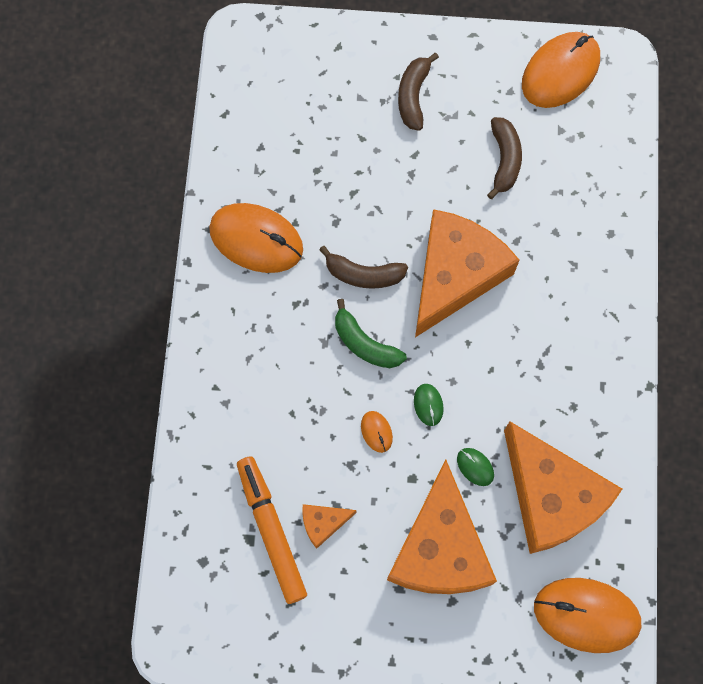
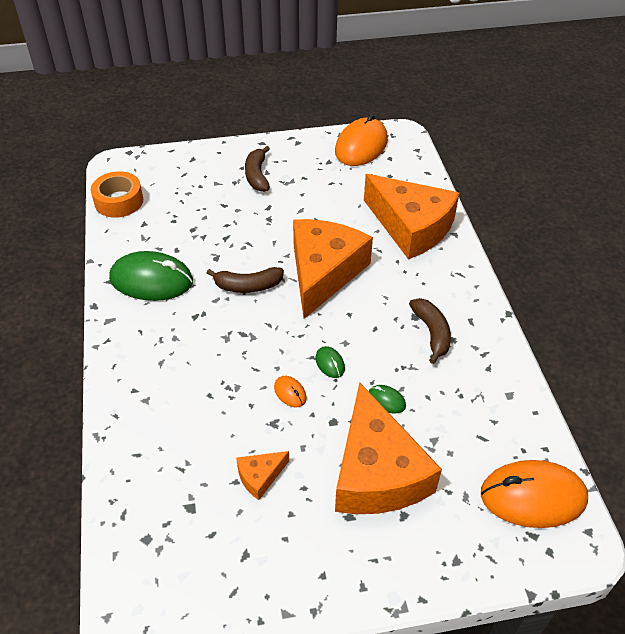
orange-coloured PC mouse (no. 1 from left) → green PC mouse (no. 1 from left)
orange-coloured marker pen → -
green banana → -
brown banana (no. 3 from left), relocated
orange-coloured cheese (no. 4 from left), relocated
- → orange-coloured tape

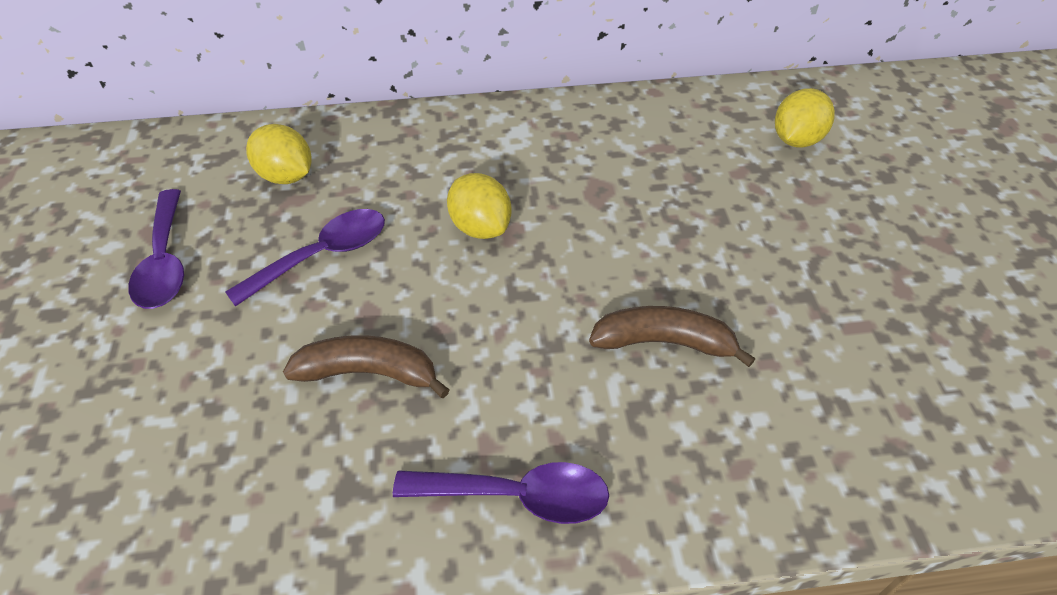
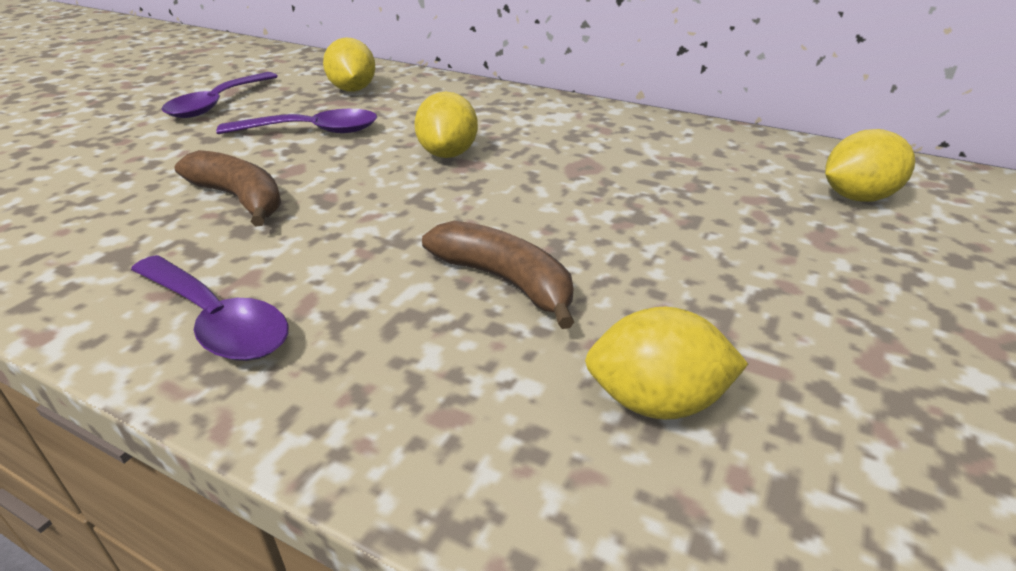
- → golden toy lemon (no. 3 from left)

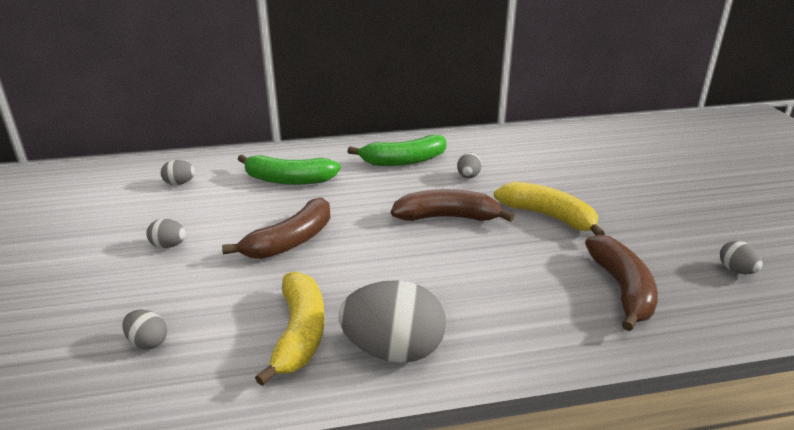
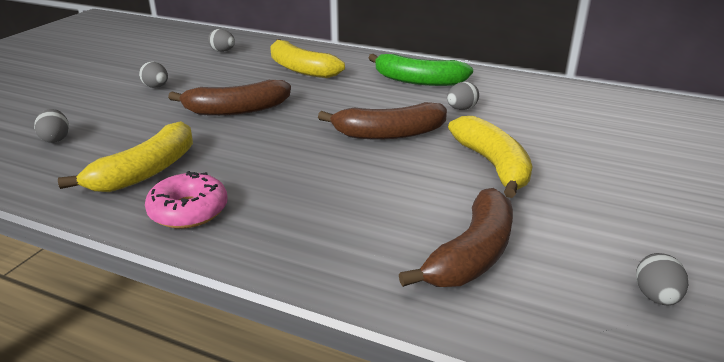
green banana (no. 1 from left) → golden banana (no. 2 from left)
grey egg (no. 4 from left) → rose-pink doughnut
brown banana (no. 2 from left), 135 degrees clockwise

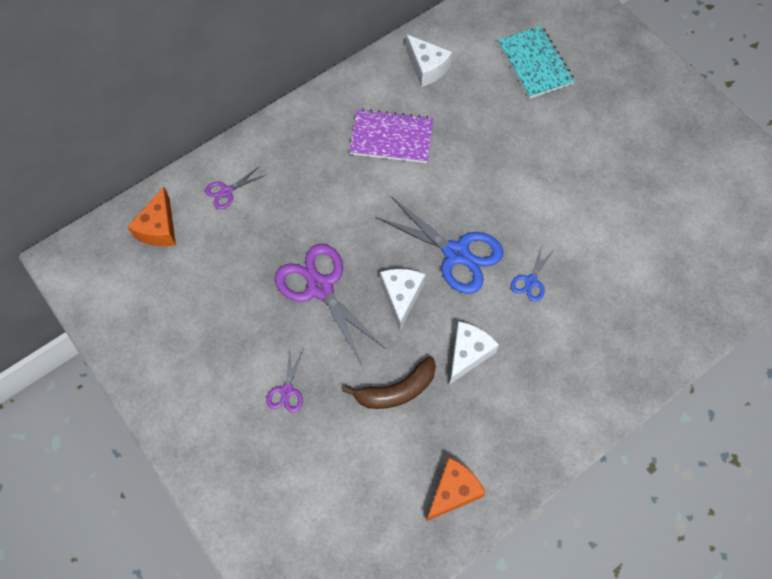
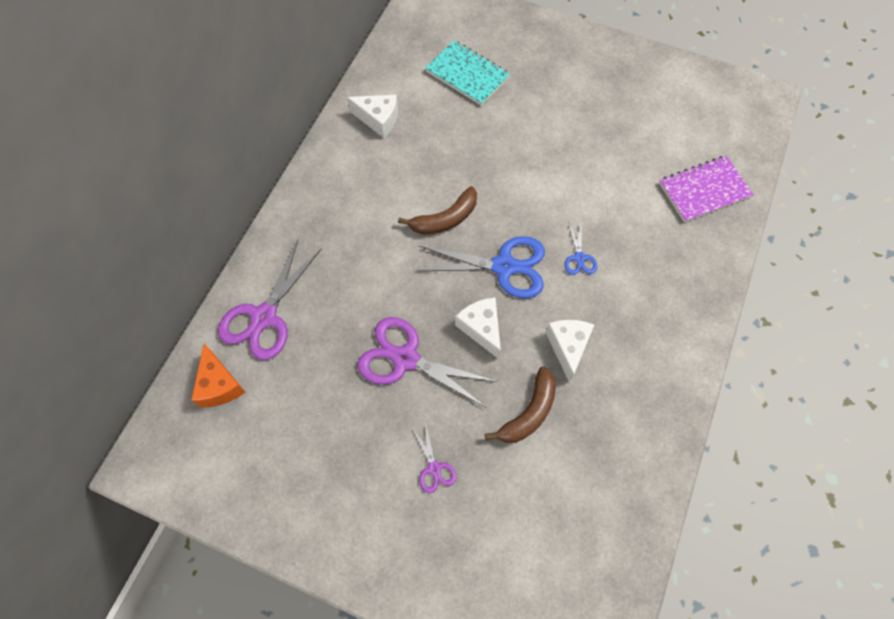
royal purple shears (no. 1 from left), x2.08
royal purple notebook, relocated
orange-coloured cheese (no. 2 from left) → -
- → brown banana (no. 1 from left)

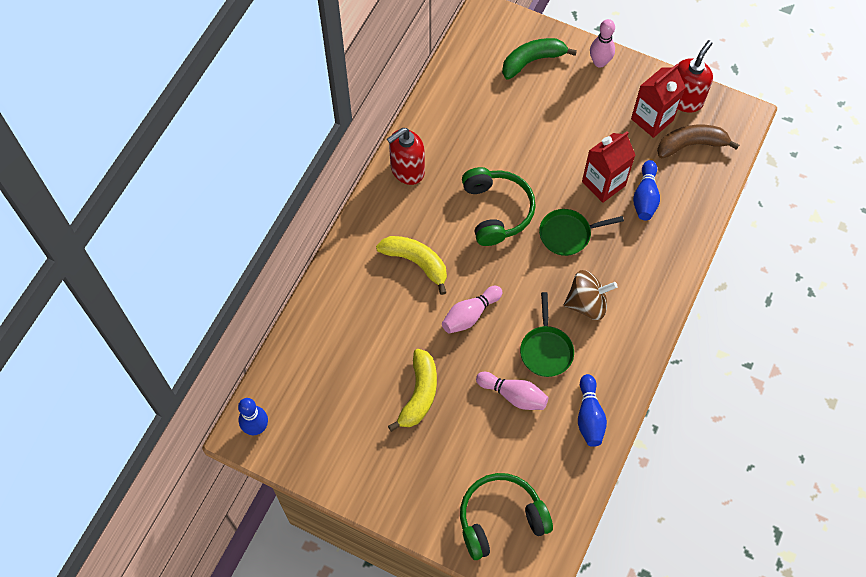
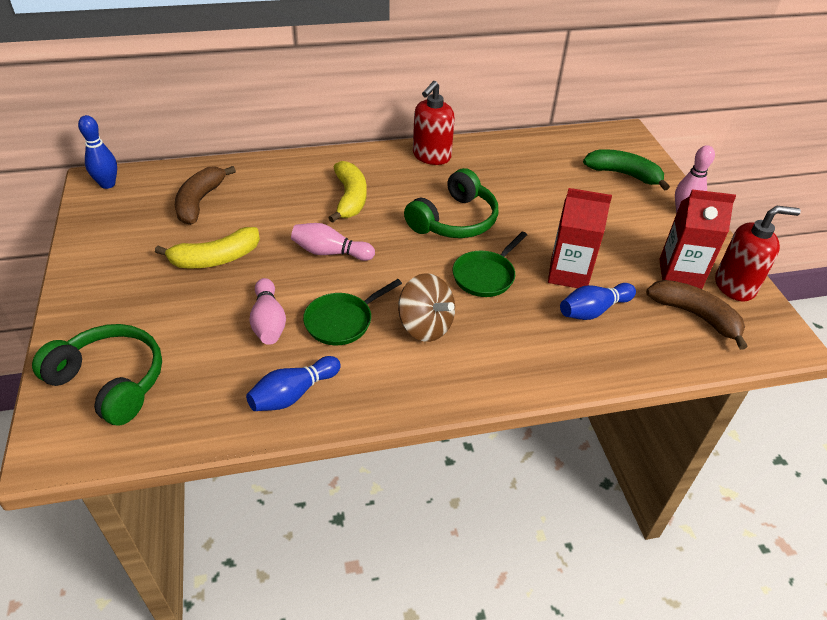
scarlet soap pump (no. 1 from left), 75 degrees counterclockwise
green skillet (no. 2 from left), 90 degrees counterclockwise
- → brown banana (no. 1 from left)

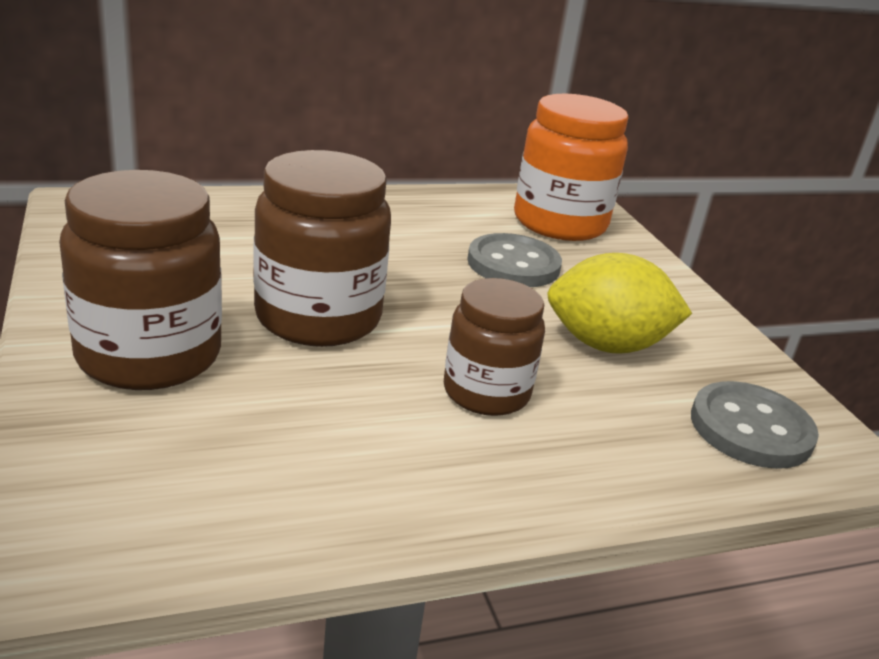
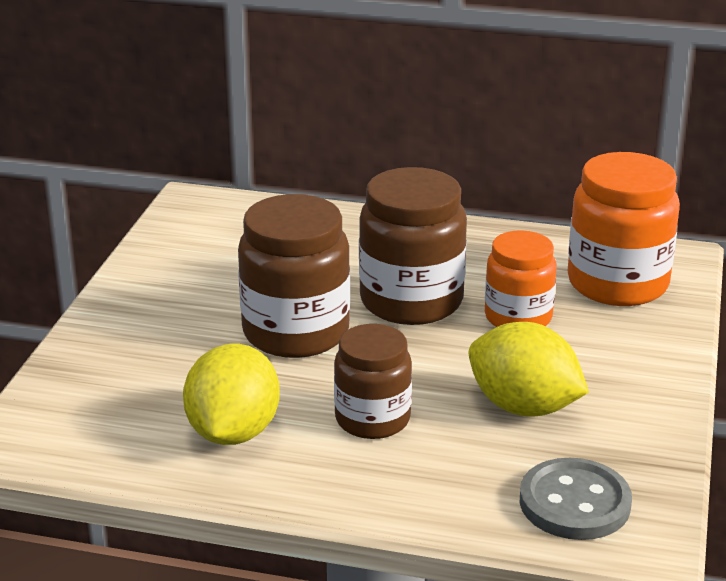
brown jar (no. 1 from left in the first image) → brown jar (no. 3 from left), relocated
grey button (no. 1 from left) → orange-coloured jar (no. 1 from left)
- → golden toy lemon (no. 1 from left)

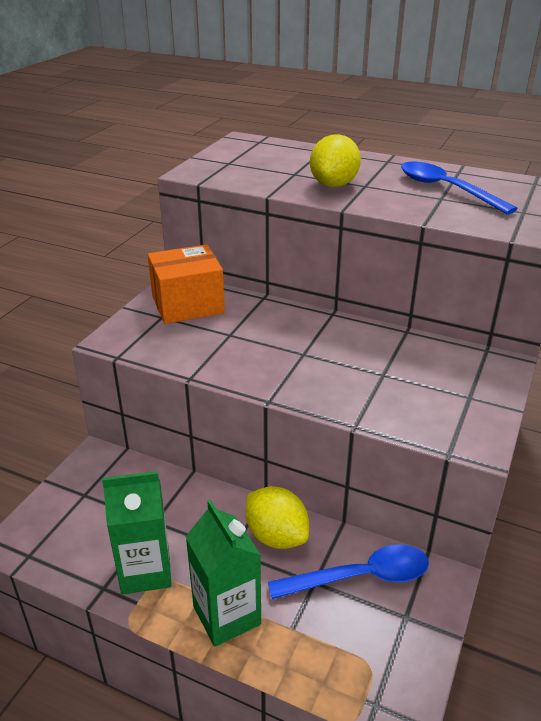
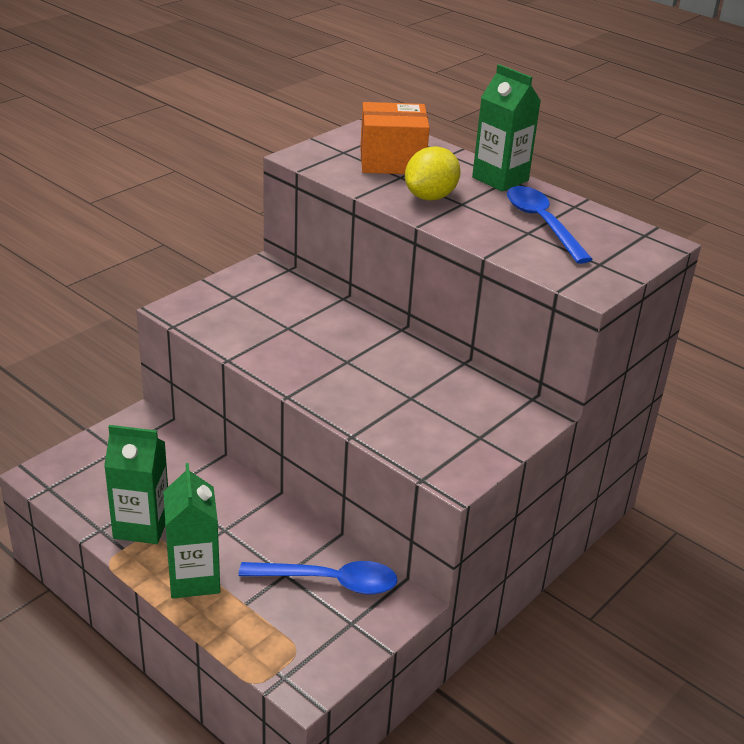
orange-coloured package, relocated
golden toy lemon (no. 1 from left) → -
- → green milk carton (no. 3 from left)

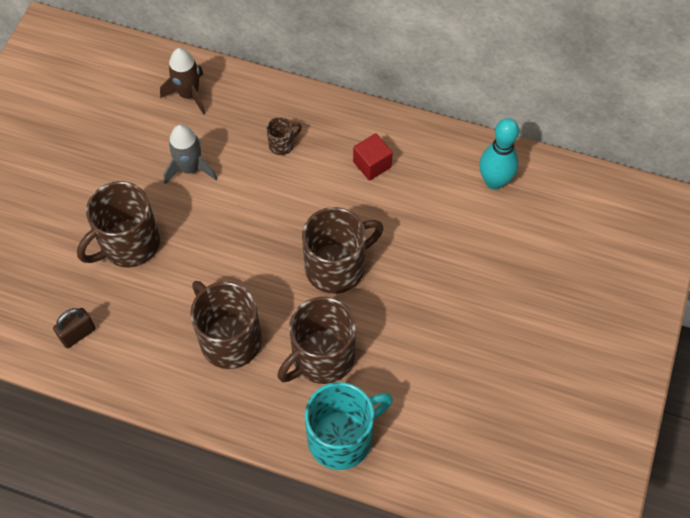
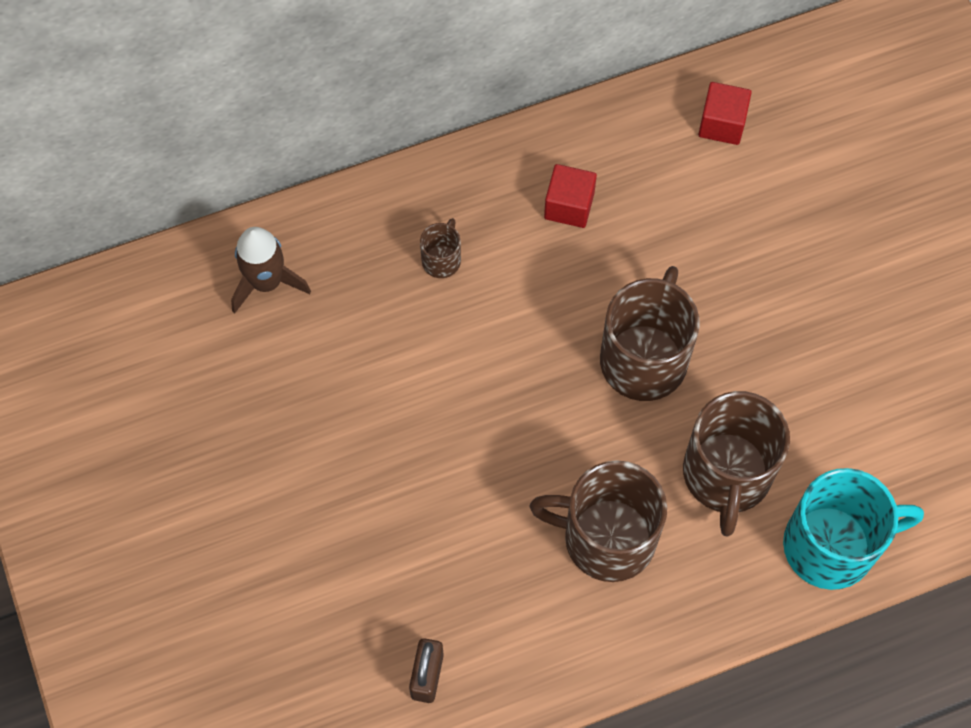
brown mug (no. 1 from left) → -
grey spaceship → -
teal mug, 60 degrees clockwise
teal skittle → scarlet block (no. 2 from left)

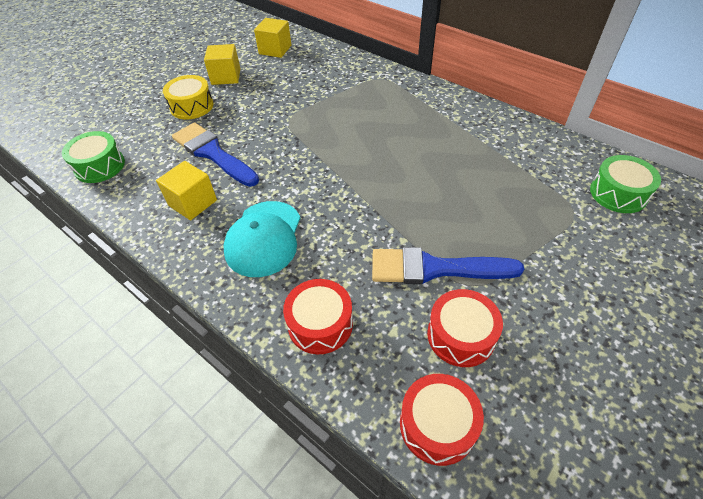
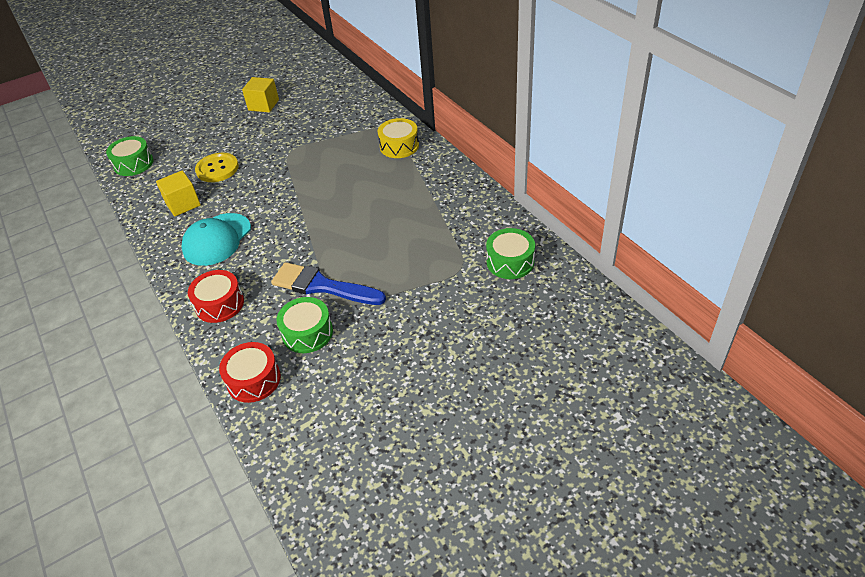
golden snare drum, relocated
blue paint brush (no. 1 from left) → golden button
golden block (no. 3 from left) → -
scarlet snare drum (no. 3 from left) → green snare drum (no. 2 from left)

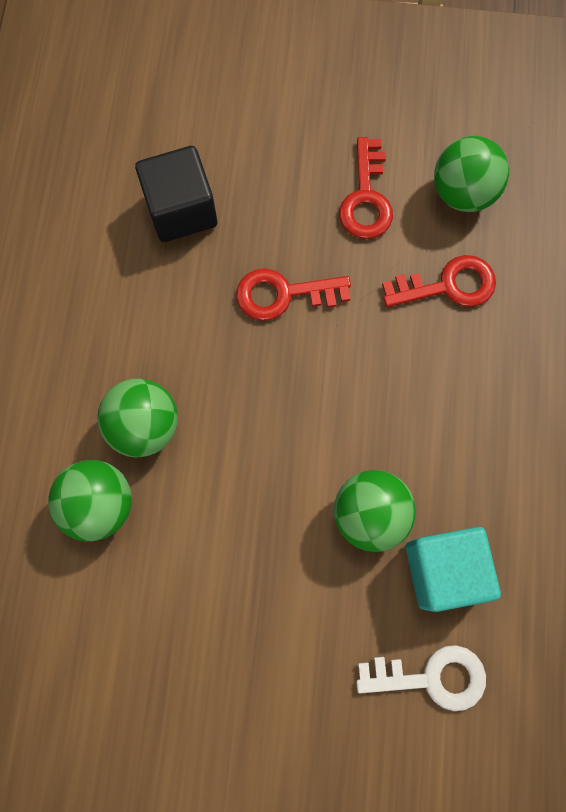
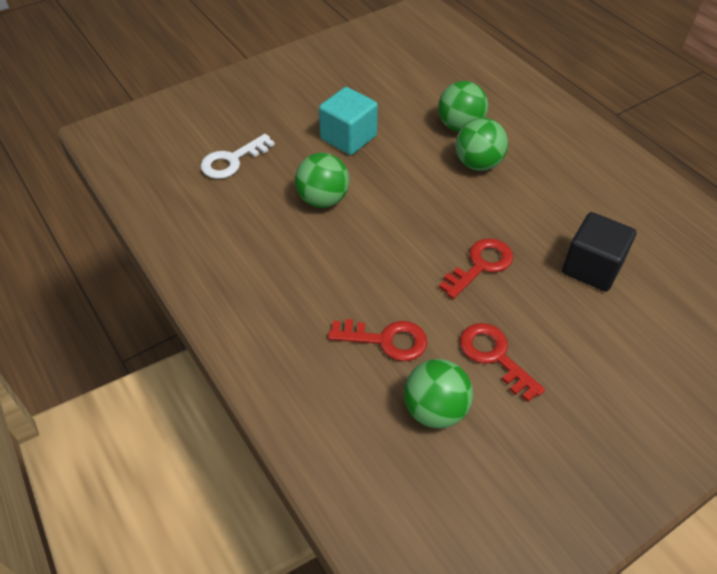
scarlet key (no. 3 from left in the first image) → scarlet key (no. 1 from left), 120 degrees counterclockwise
teal block, relocated

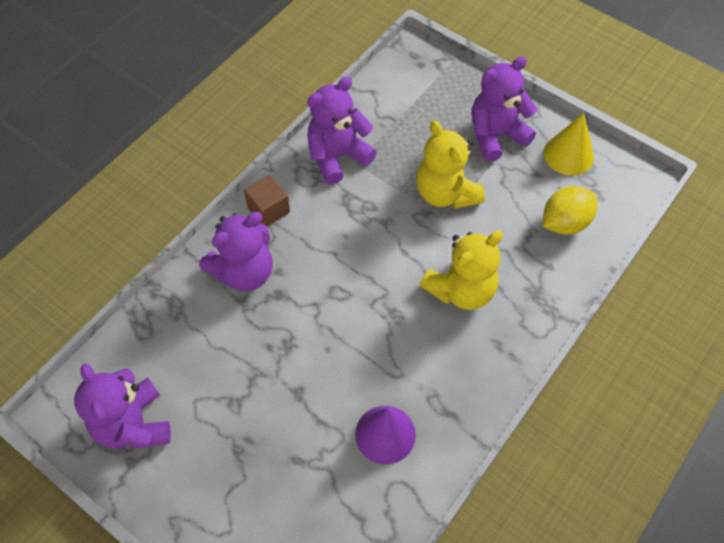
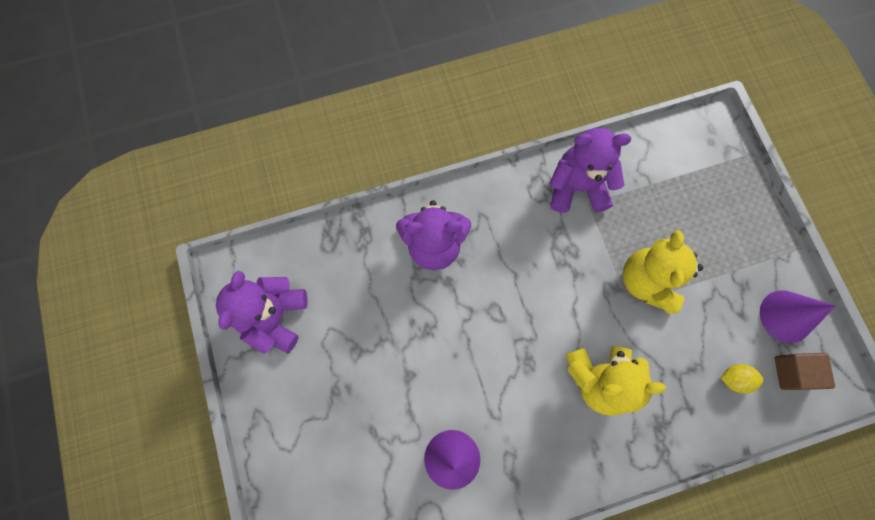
brown block, relocated
royal purple stuffed bear (no. 4 from left) → -
golden toy lemon, x0.60
golden cone shape → royal purple cone shape (no. 2 from left)

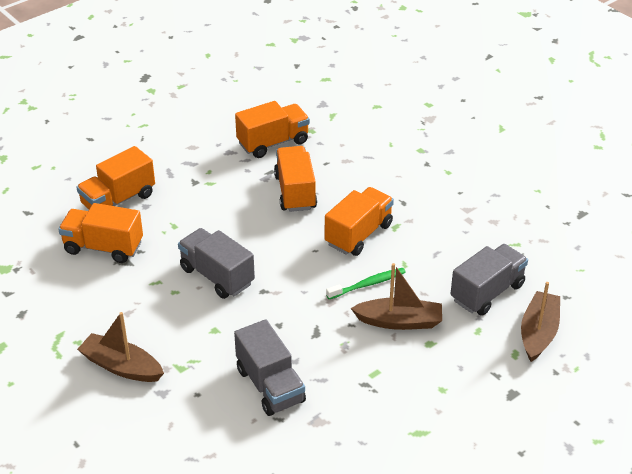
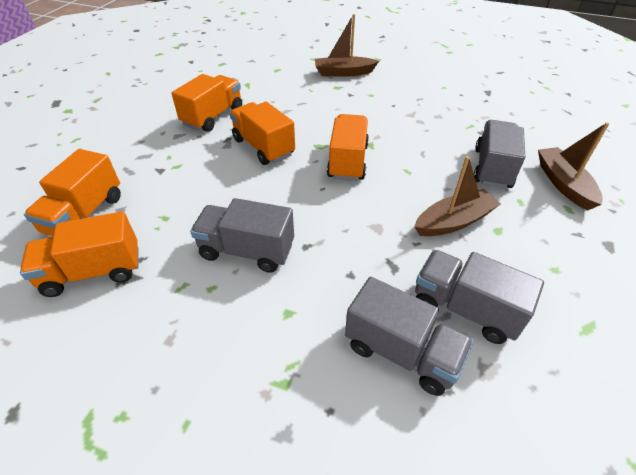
brown boat (no. 1 from left), relocated
green tooth brush → -
- → grey truck (no. 3 from left)

